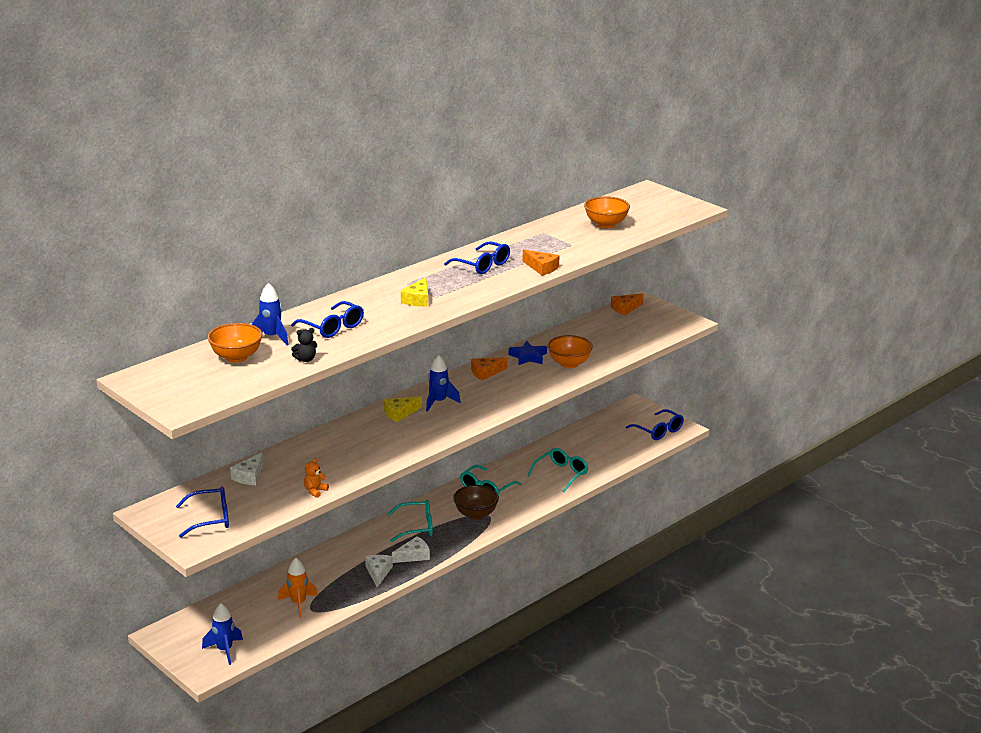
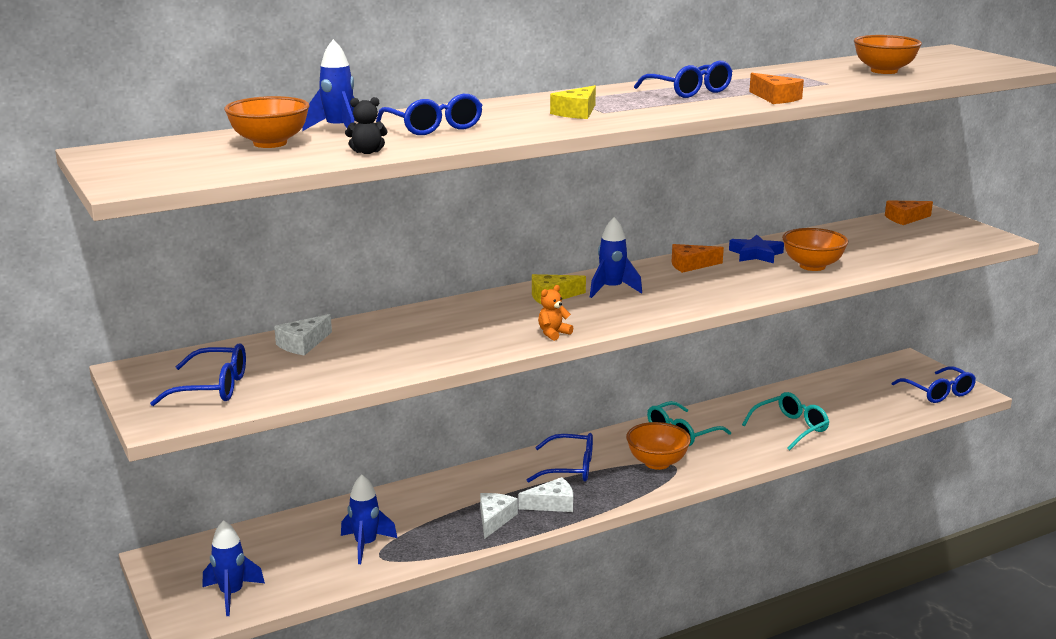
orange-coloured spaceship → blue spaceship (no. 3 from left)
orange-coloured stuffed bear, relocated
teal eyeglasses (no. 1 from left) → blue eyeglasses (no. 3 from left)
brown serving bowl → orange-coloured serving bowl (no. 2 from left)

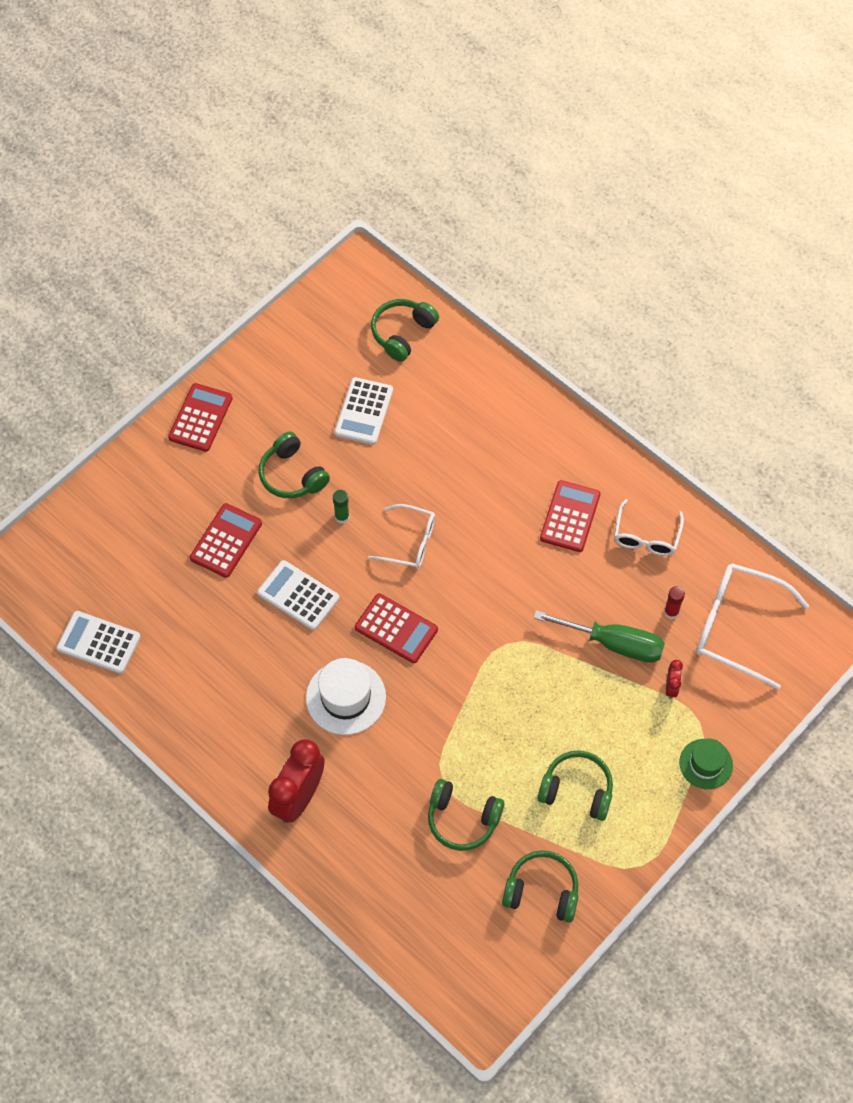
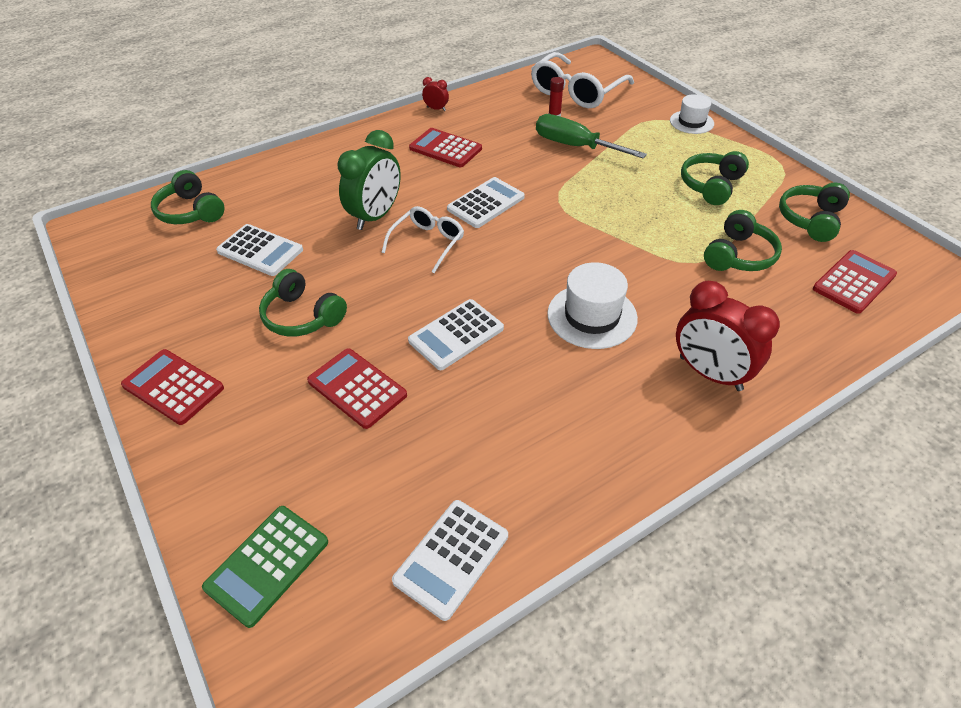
green headset (no. 1 from left in the first image) → green headset (no. 2 from left), 60 degrees clockwise
green glue stick → -
scarlet pocket calculator (no. 3 from left in the first image) → scarlet pocket calculator (no. 4 from left), relocated
green screwdriver, 90 degrees counterclockwise
snow-white eyeglasses (no. 2 from left) → -
scarlet alarm clock (no. 2 from left in the first image) → scarlet alarm clock (no. 1 from left), relocated
green top hat → snow-white top hat (no. 2 from left)
- → green pocket calculator
- → green alarm clock
- → snow-white pocket calculator (no. 4 from left)

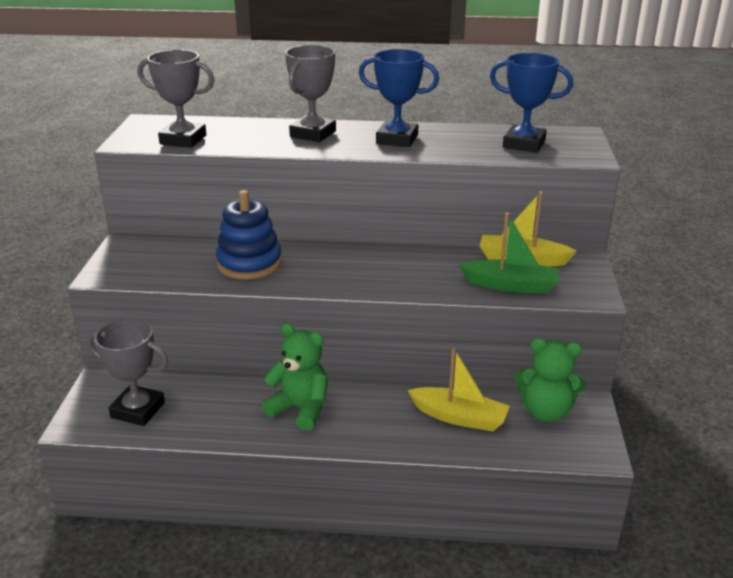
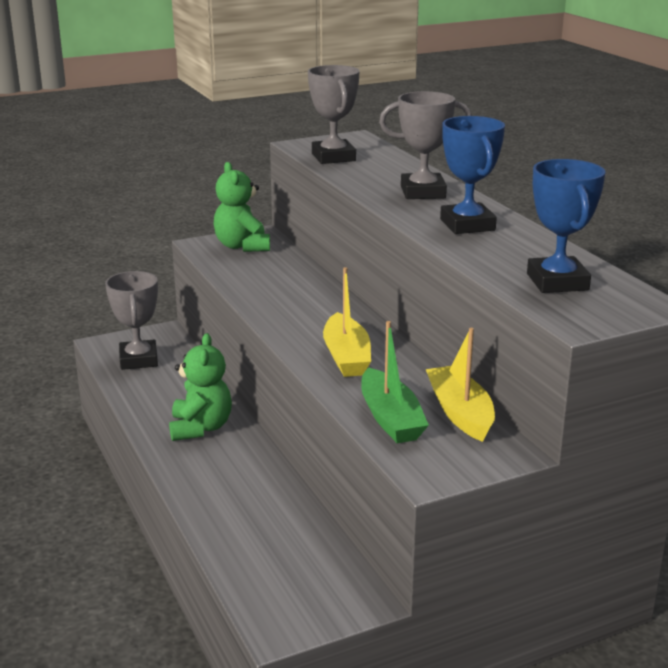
blue ring stacker → -
golden boat (no. 1 from left), relocated
green stuffed bear (no. 2 from left), relocated

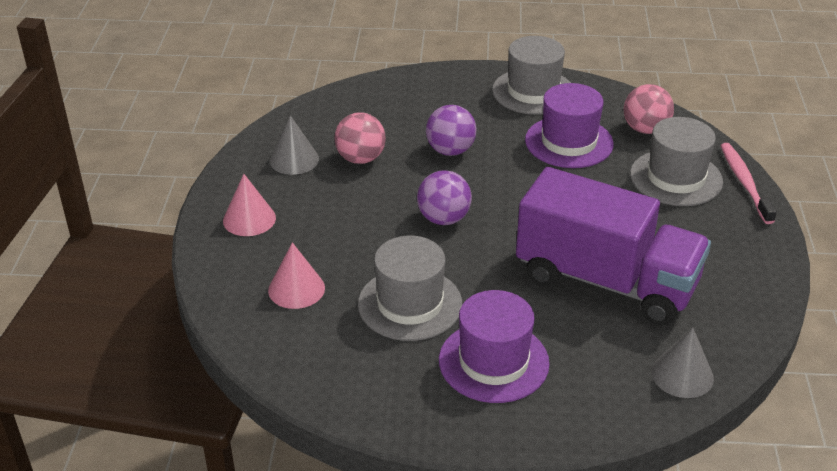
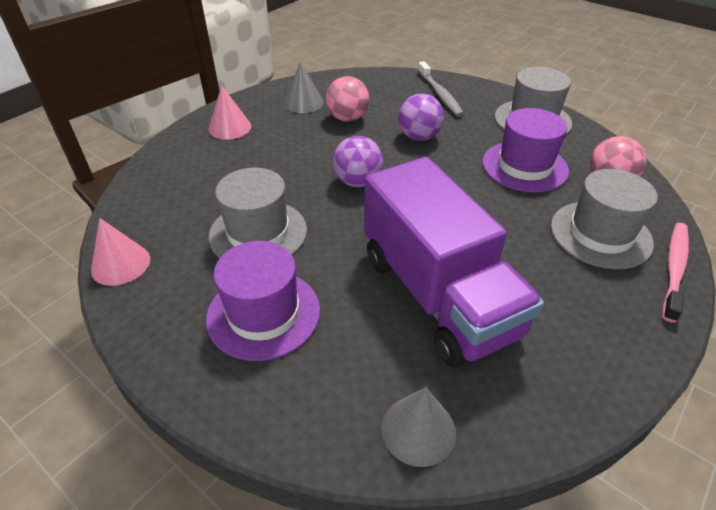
rose-pink cone shape (no. 2 from left in the first image) → rose-pink cone shape (no. 1 from left), relocated
- → grey tooth brush

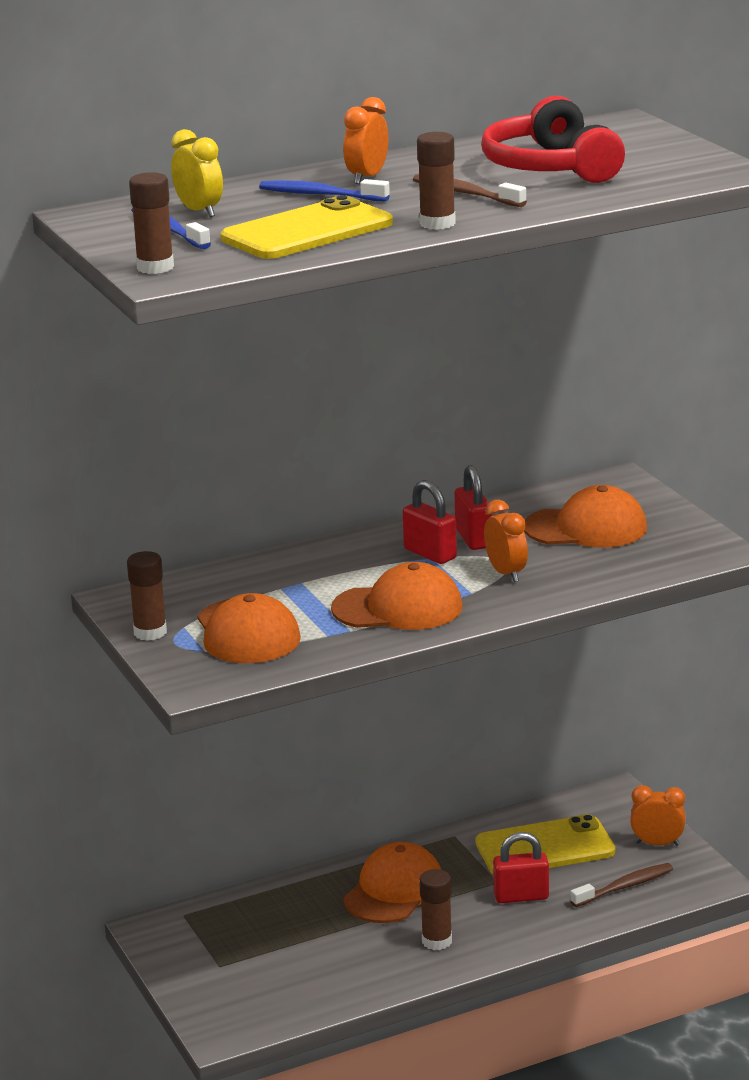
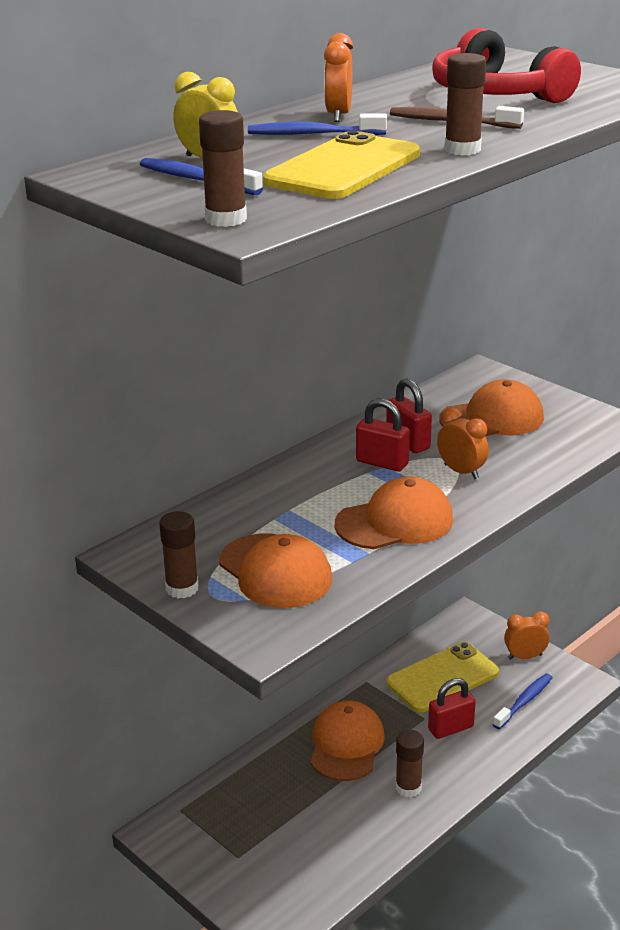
brown tooth brush (no. 2 from left) → blue tooth brush (no. 3 from left)

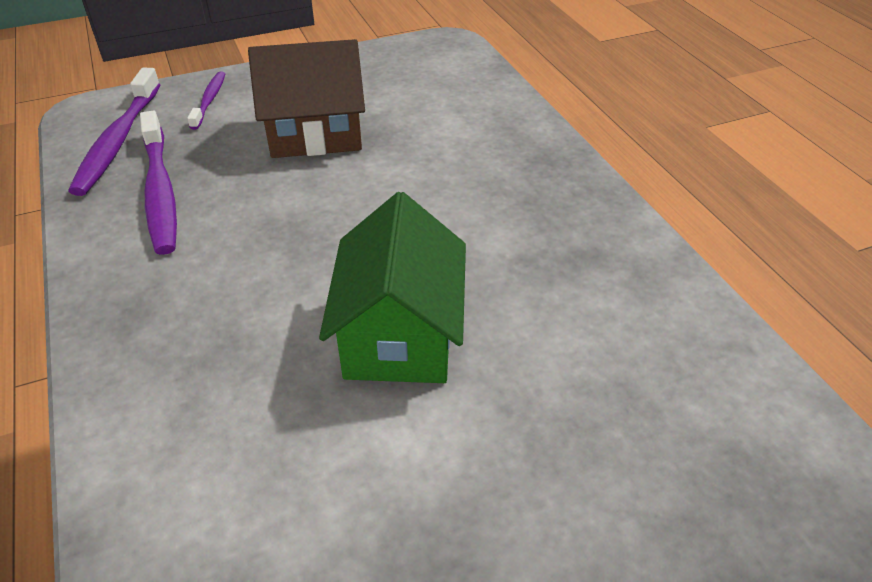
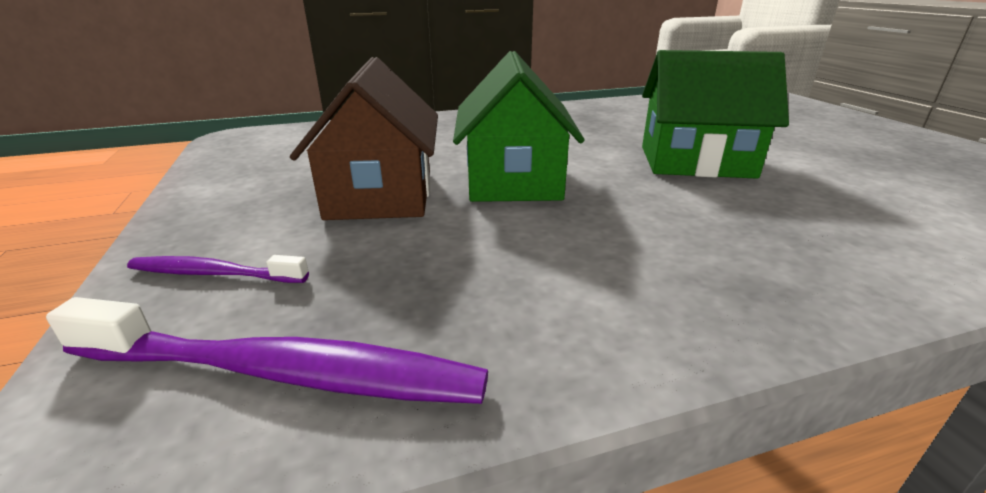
royal purple tooth brush (no. 2 from left) → -
- → green toy house (no. 1 from left)

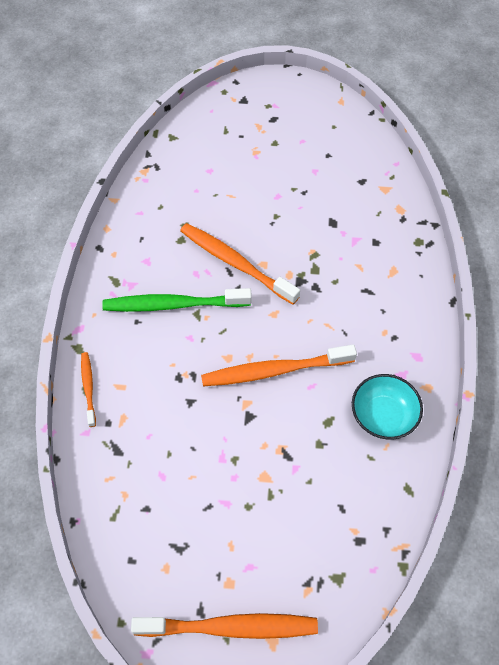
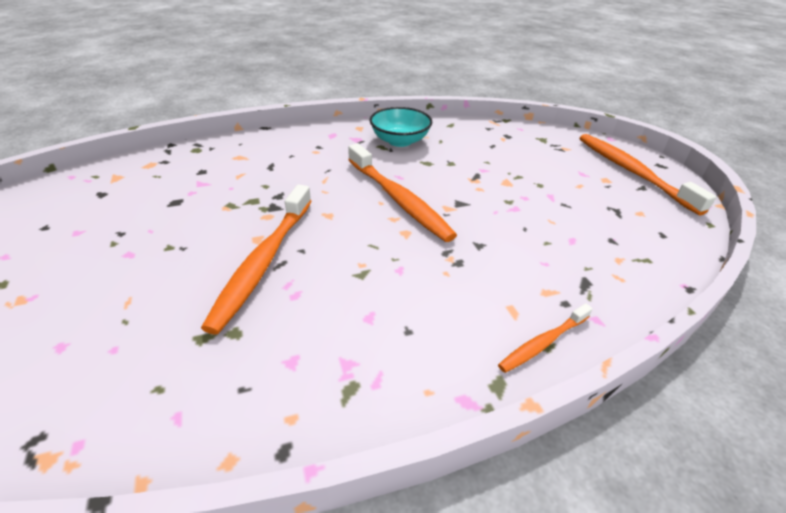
green tooth brush → -

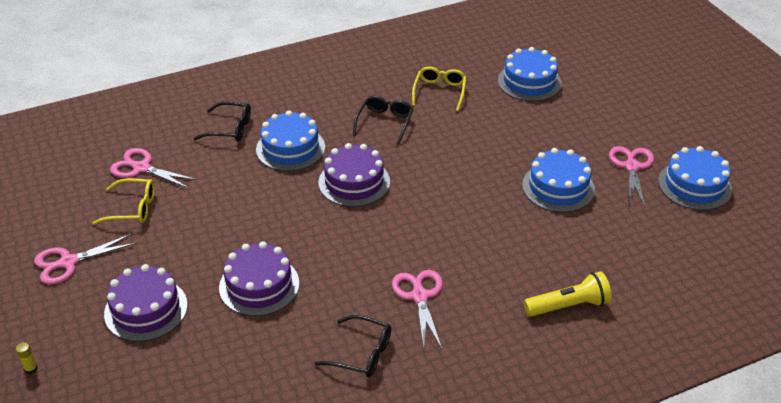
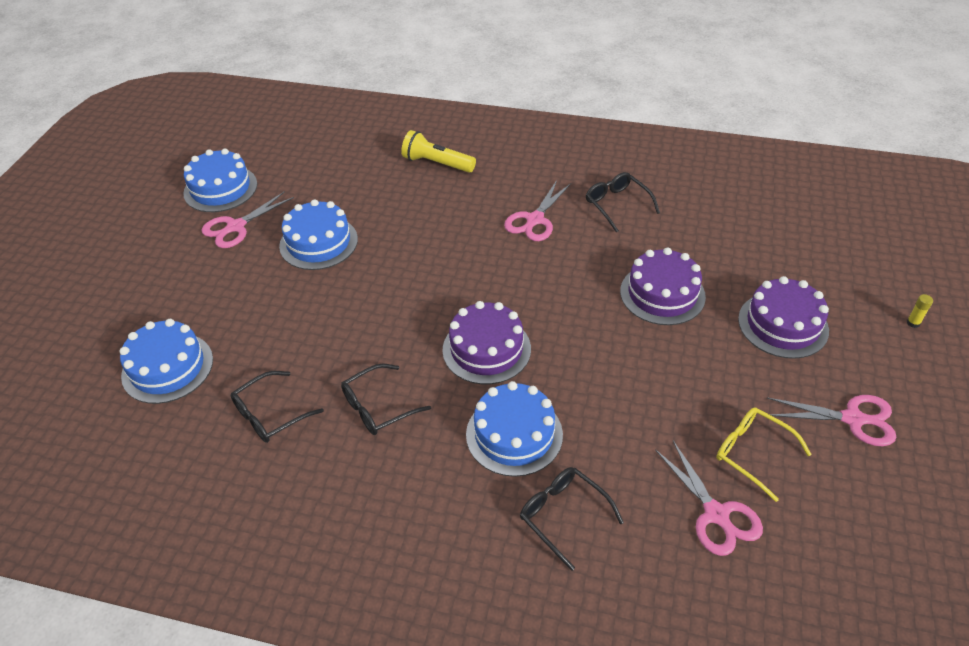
golden eyeglasses (no. 2 from left) → ebony eyeglasses (no. 1 from left)

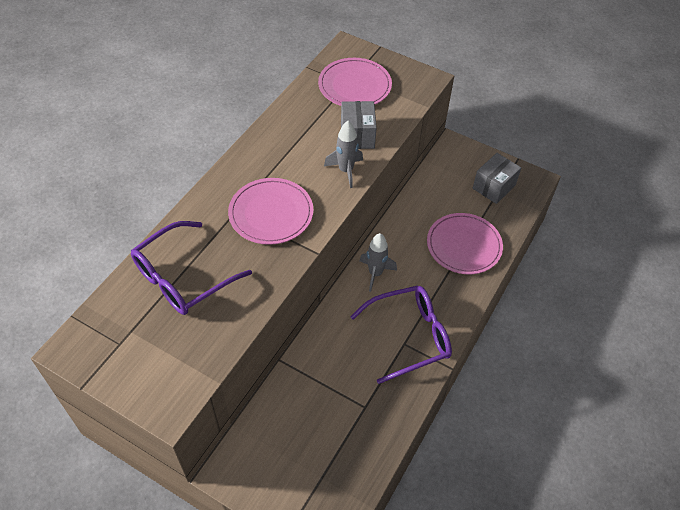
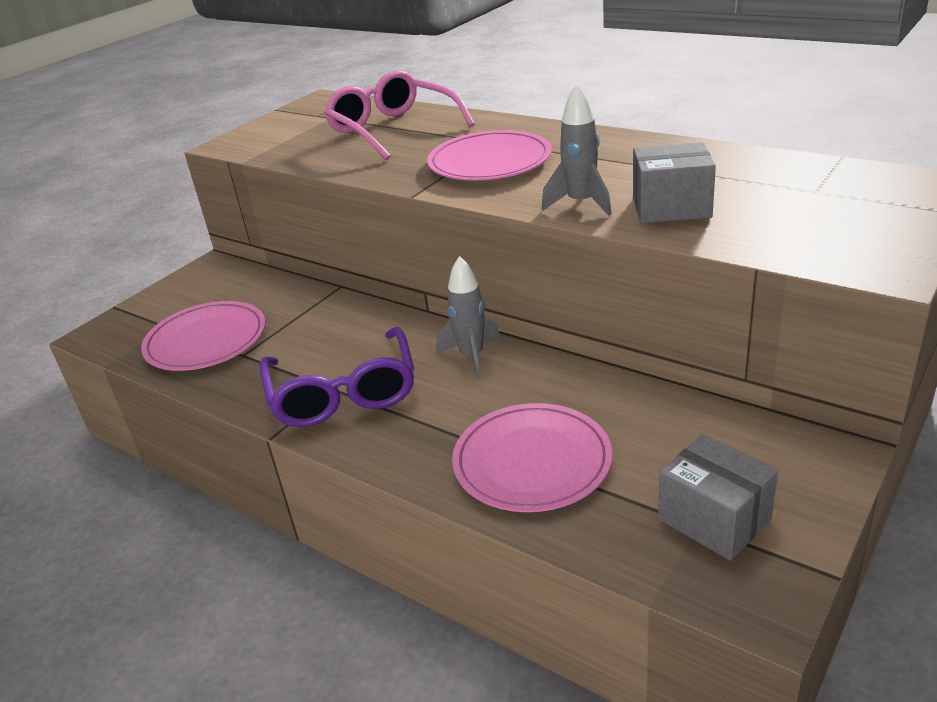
royal purple eyeglasses (no. 1 from left) → rose-pink eyeglasses
rose-pink flat dish (no. 2 from left in the first image) → rose-pink flat dish (no. 1 from left), relocated

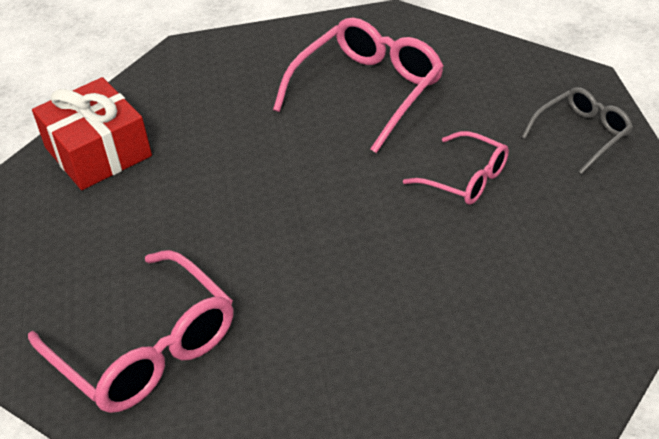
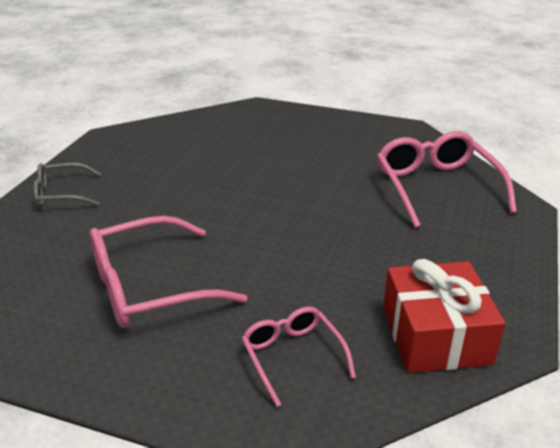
rose-pink eyeglasses (no. 3 from left in the first image) → rose-pink eyeglasses (no. 2 from left), relocated

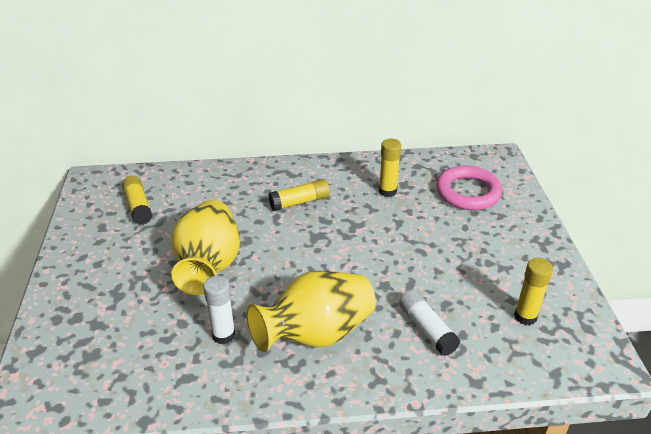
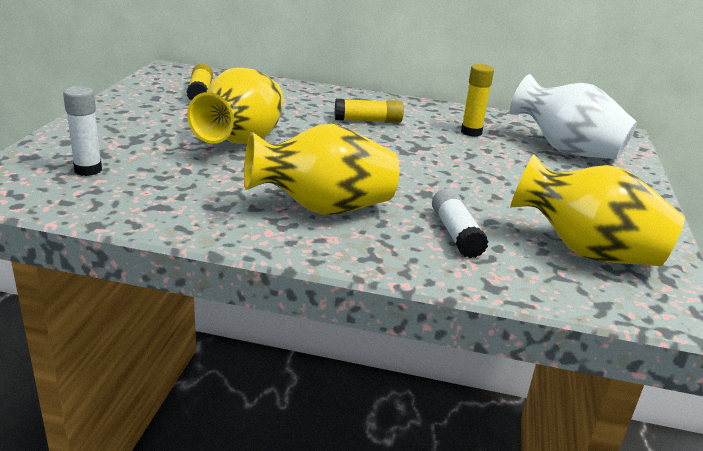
snow-white glue stick (no. 1 from left), relocated
rose-pink torus → snow-white tall vase
golden glue stick (no. 4 from left) → golden tall vase (no. 3 from left)

